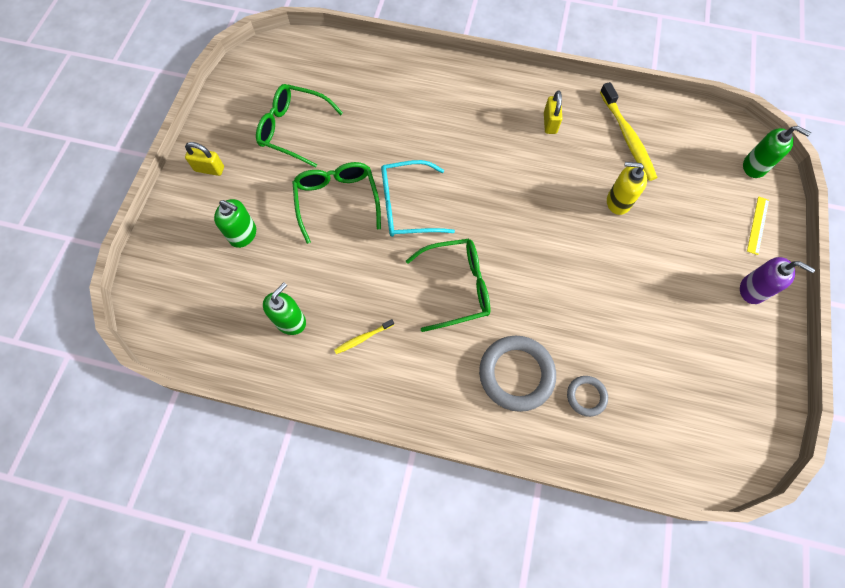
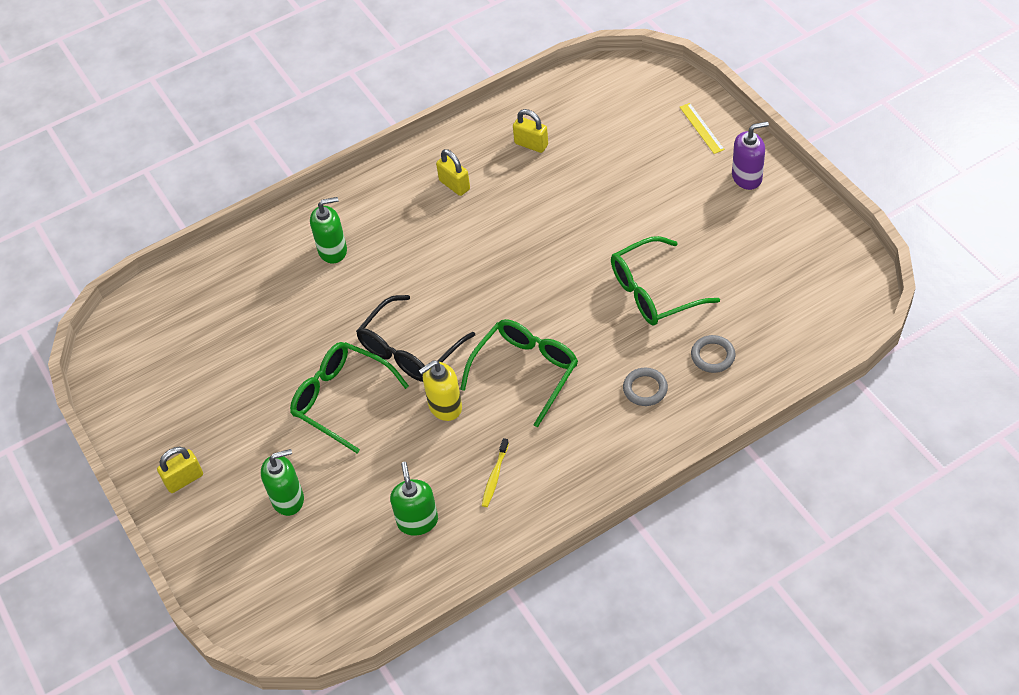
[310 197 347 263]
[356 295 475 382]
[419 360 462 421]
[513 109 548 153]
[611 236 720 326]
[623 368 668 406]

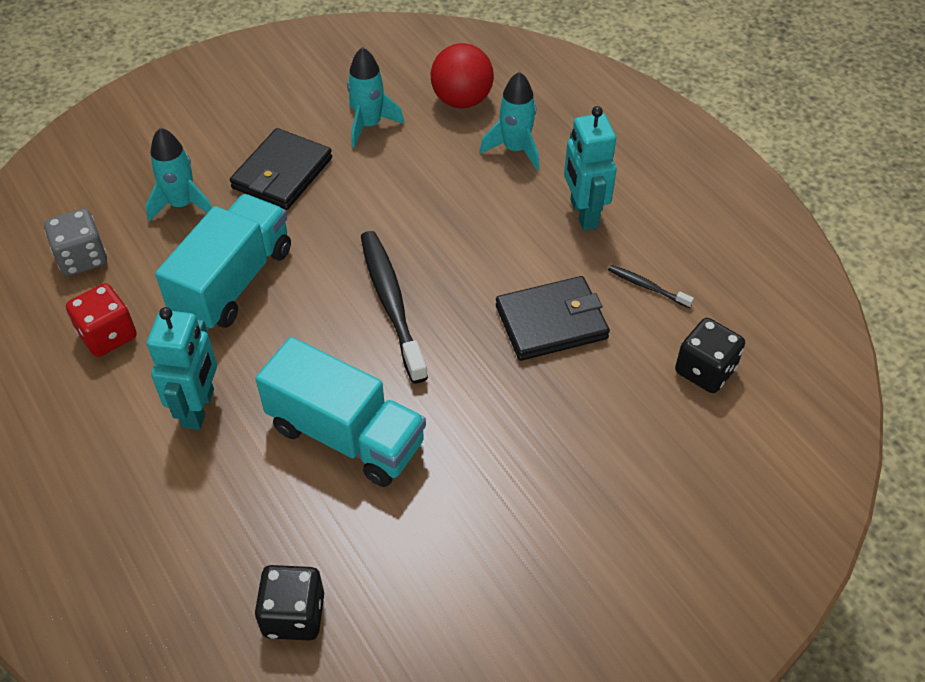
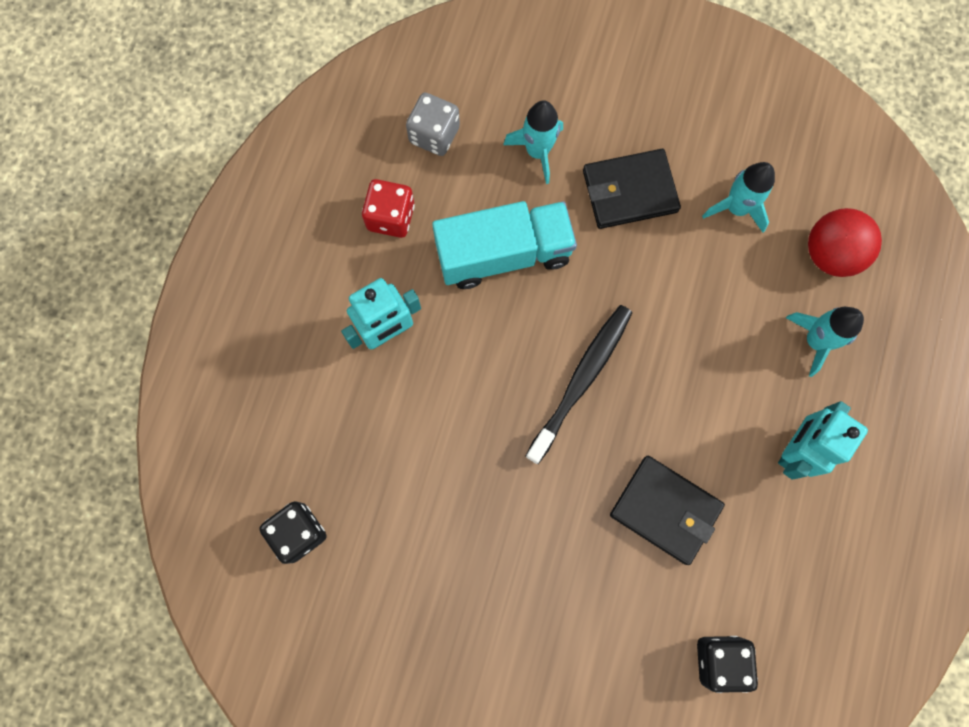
[255 337 426 487] (first image)
[608 265 694 308] (first image)

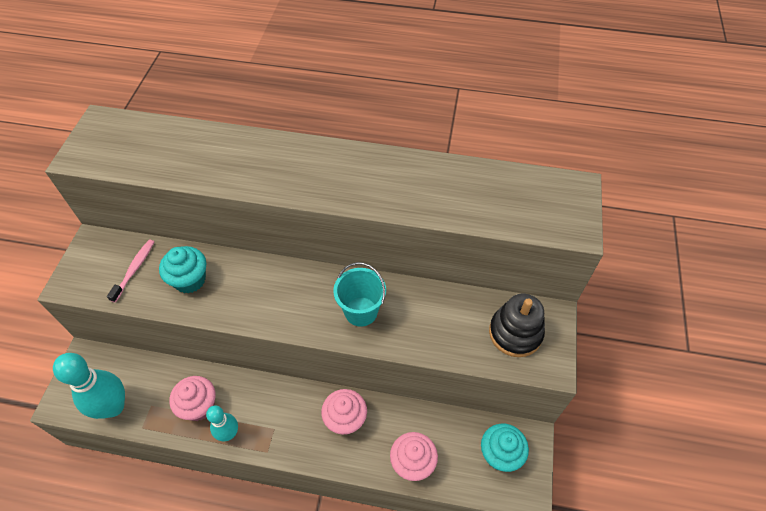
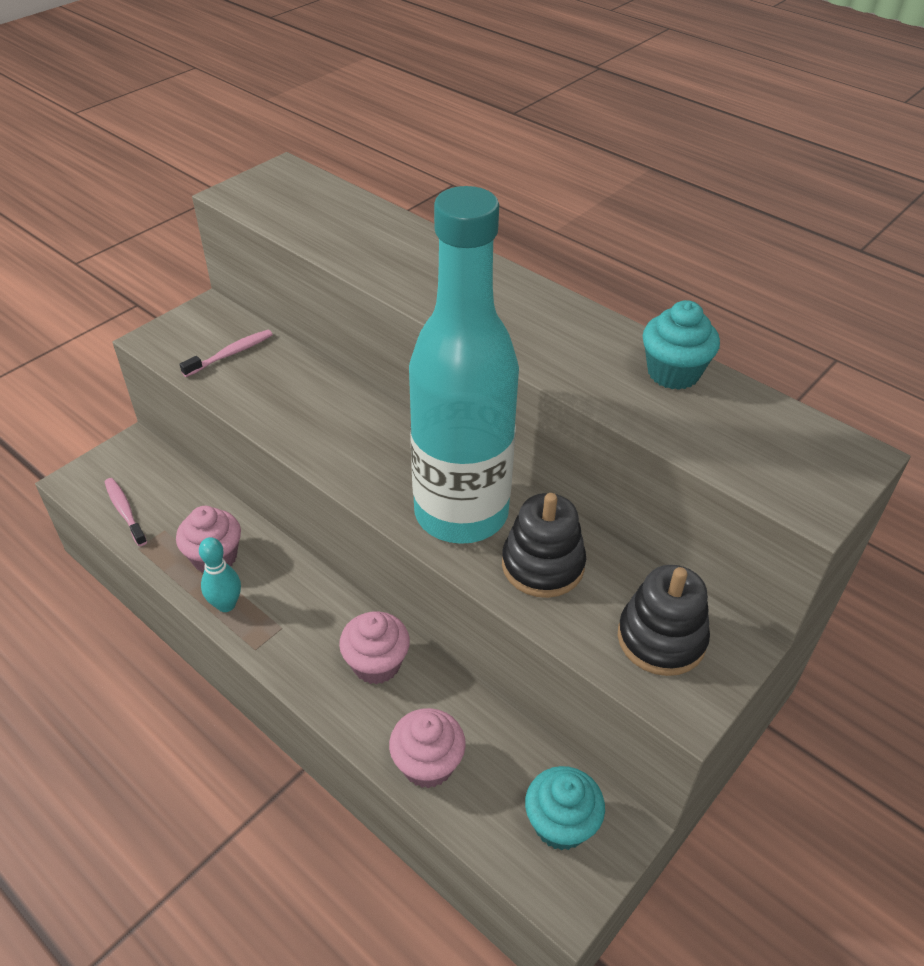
[105 478 147 546]
[409 186 519 544]
[502 493 586 598]
[643 300 720 390]

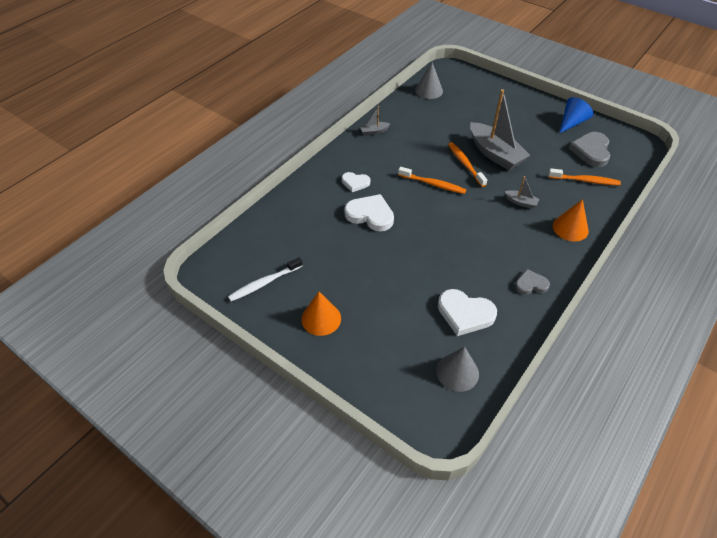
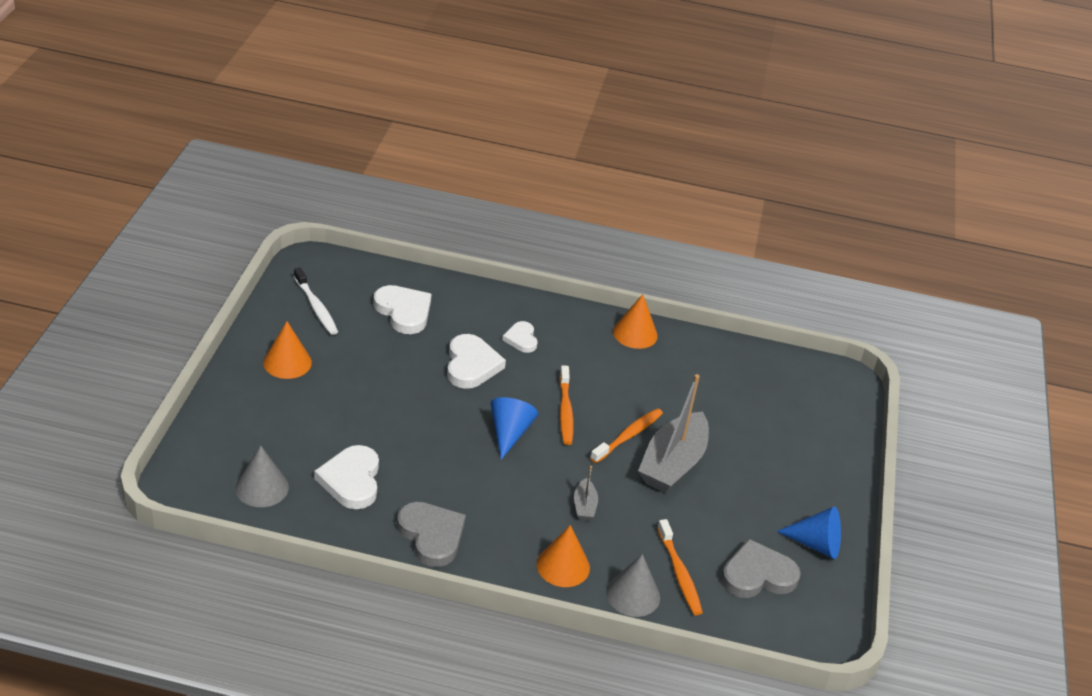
[294 267 338 335]
[373 285 432 334]
[397 502 466 567]
[491 397 538 460]
[606 554 660 617]
[613 294 658 349]

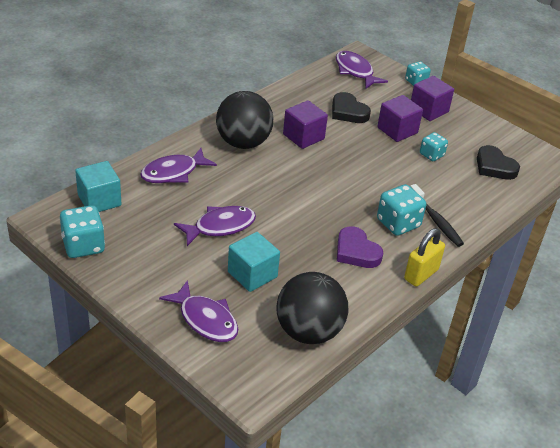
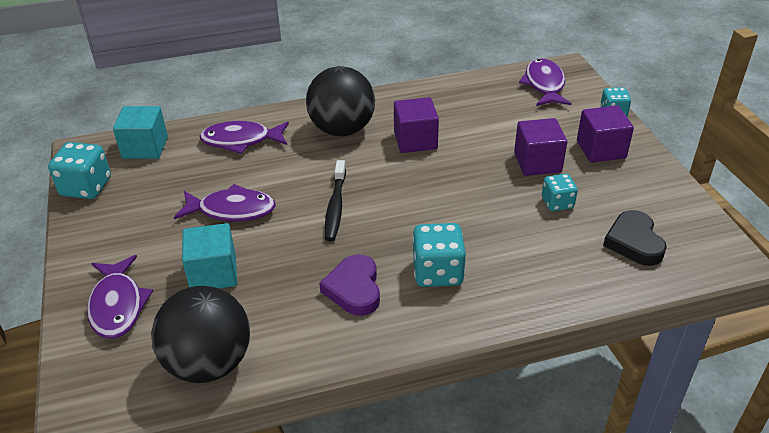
[325 160 346 241]
[332 92 371 123] (first image)
[404 228 445 287] (first image)

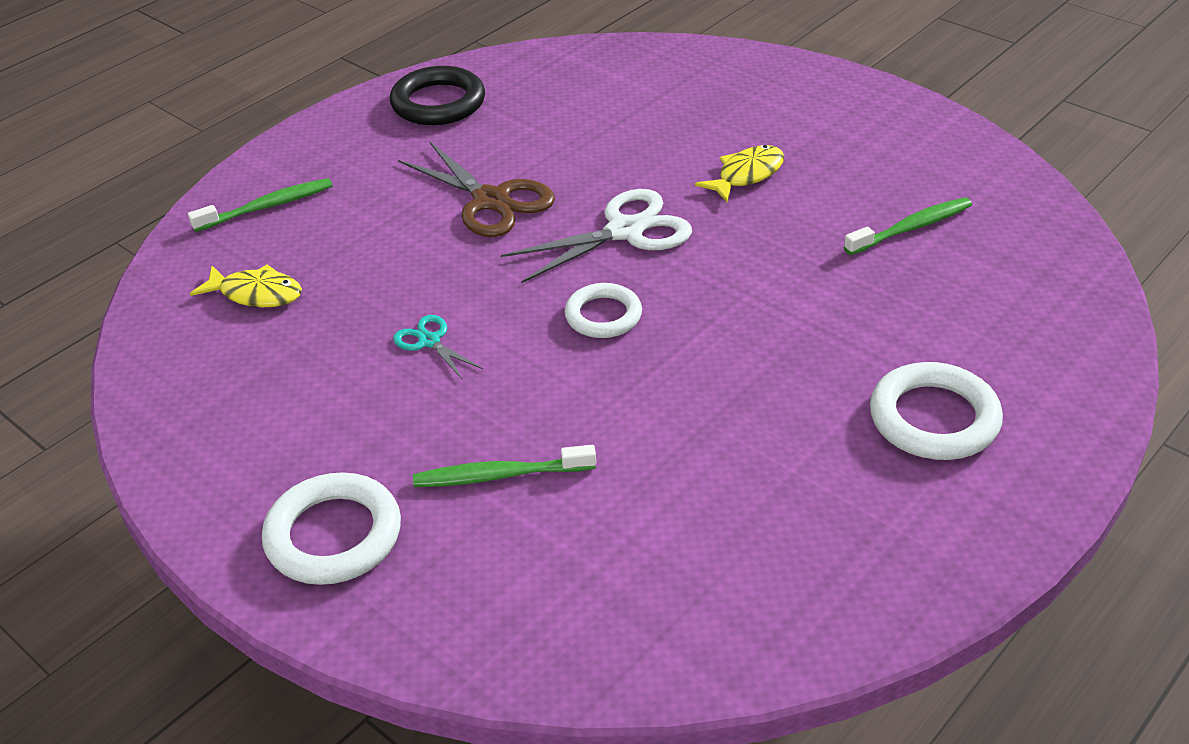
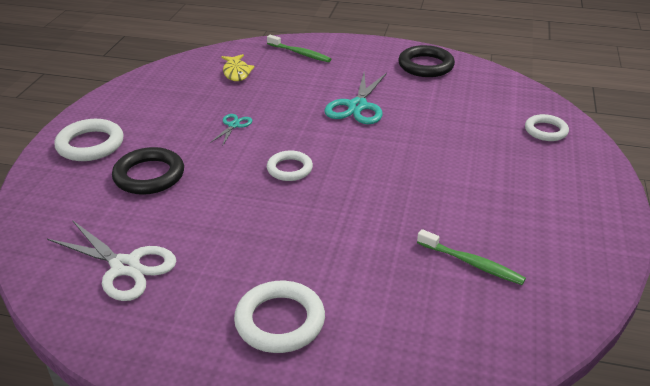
[47 220 177 301]
[112 147 184 195]
[325 73 387 124]
[525 114 569 141]
[695 145 784 202] (first image)

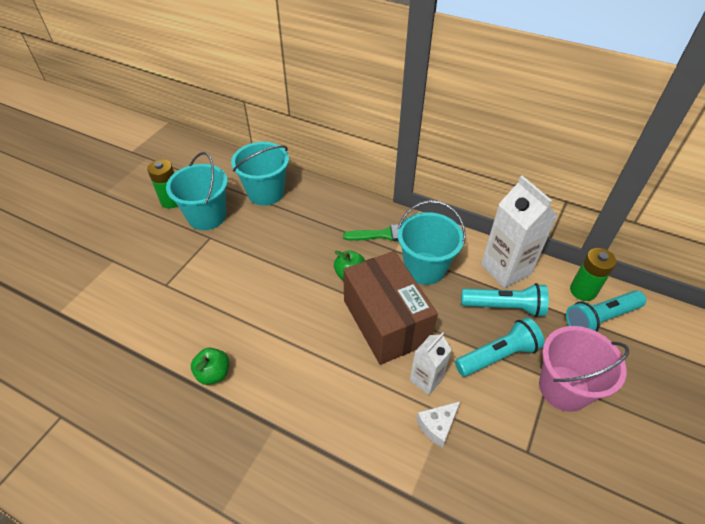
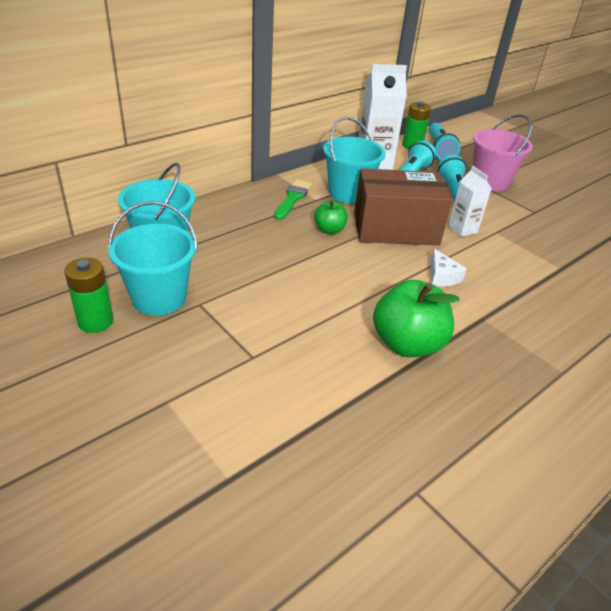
[373 280 460 357]
[430 249 467 287]

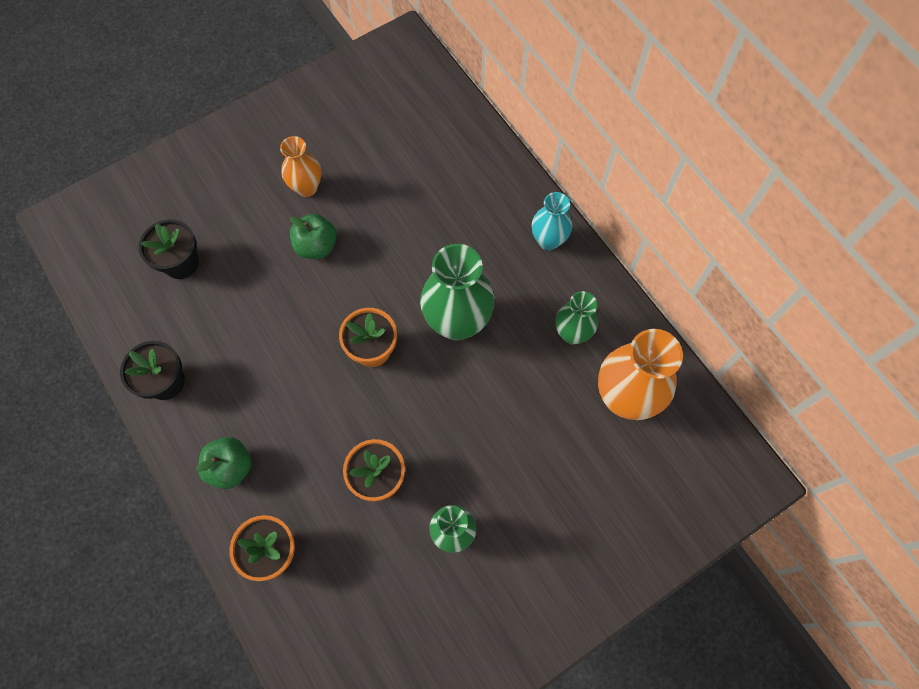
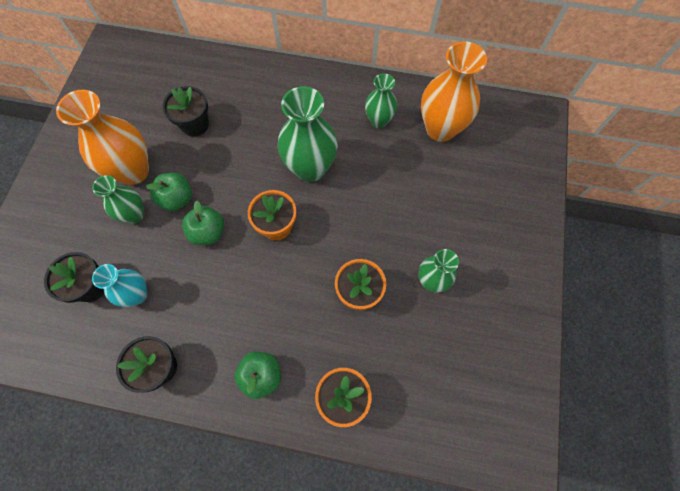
[56 90 149 185]
[92 175 144 223]
[92 264 148 307]
[162 86 209 137]
[182 201 224 245]

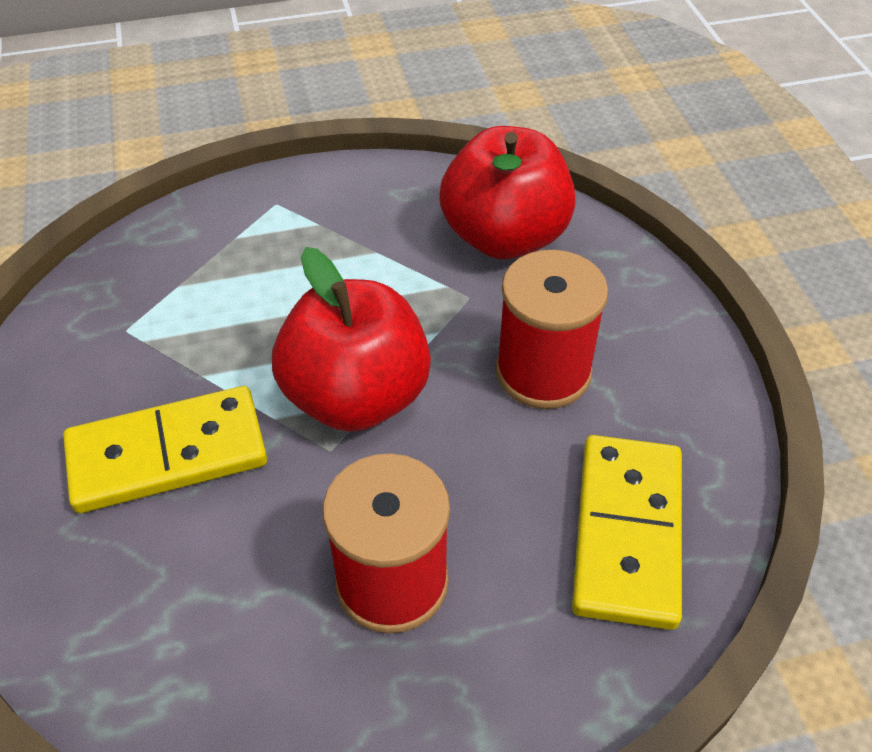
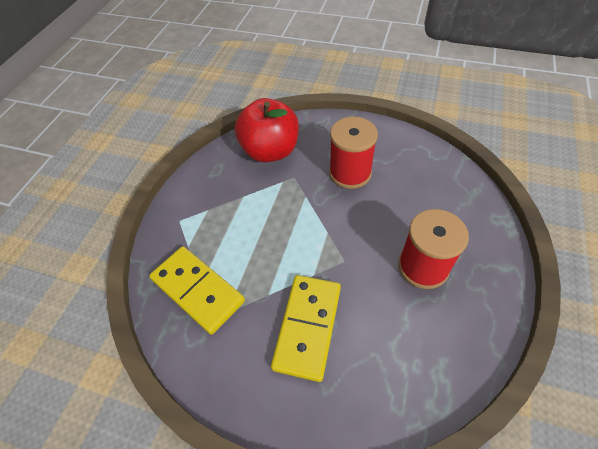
[149 246 245 335]
[272 247 431 432] (first image)

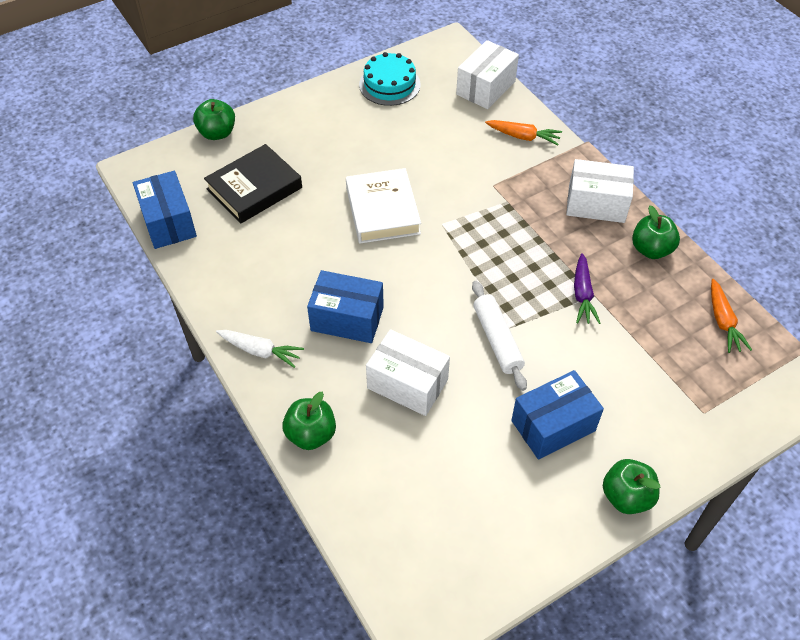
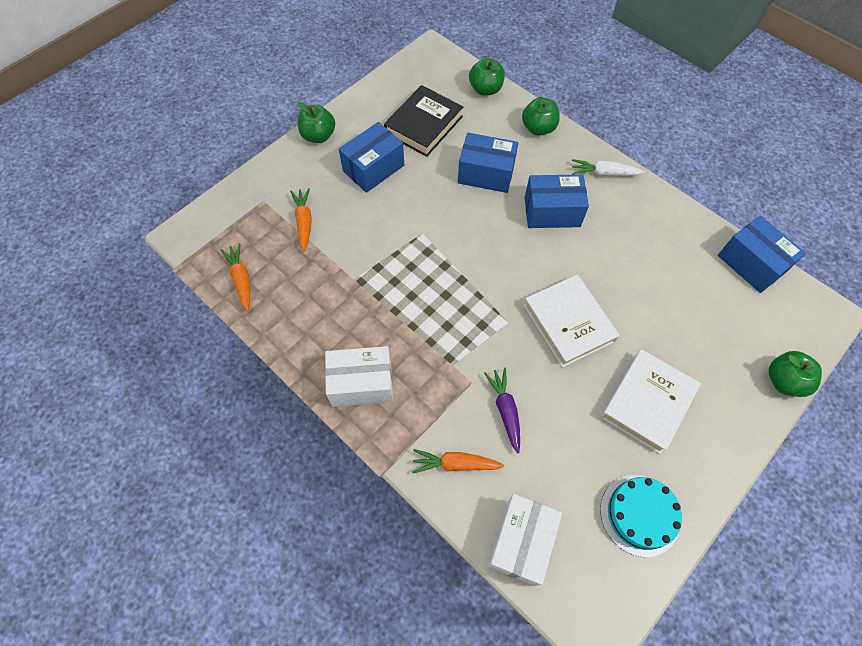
[290 188 312 251]
[384 85 463 157]
[458 133 518 193]
[469 58 505 96]
[484 368 520 453]
[600 349 701 454]
[472 281 527 391] (first image)

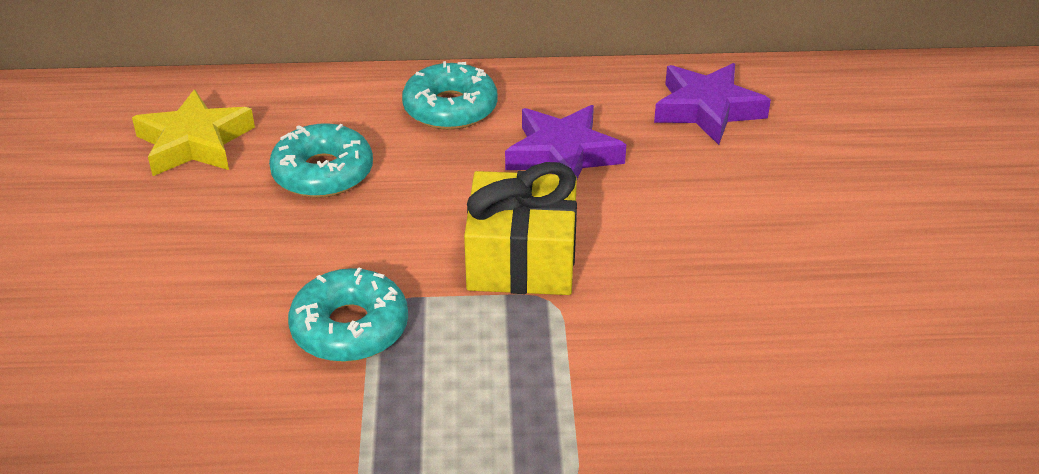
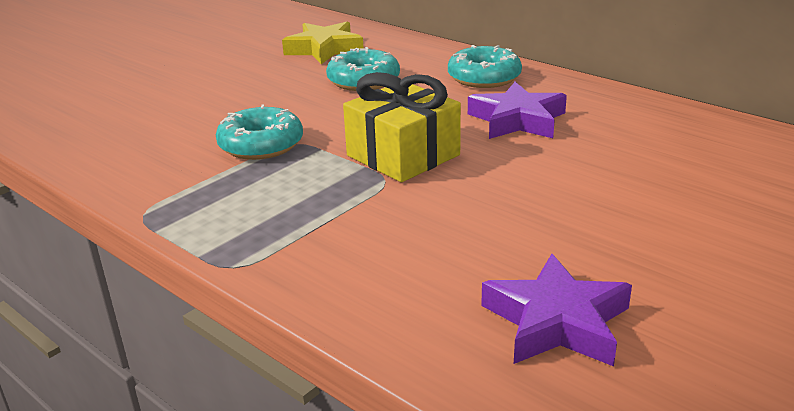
[481 254 632 366]

